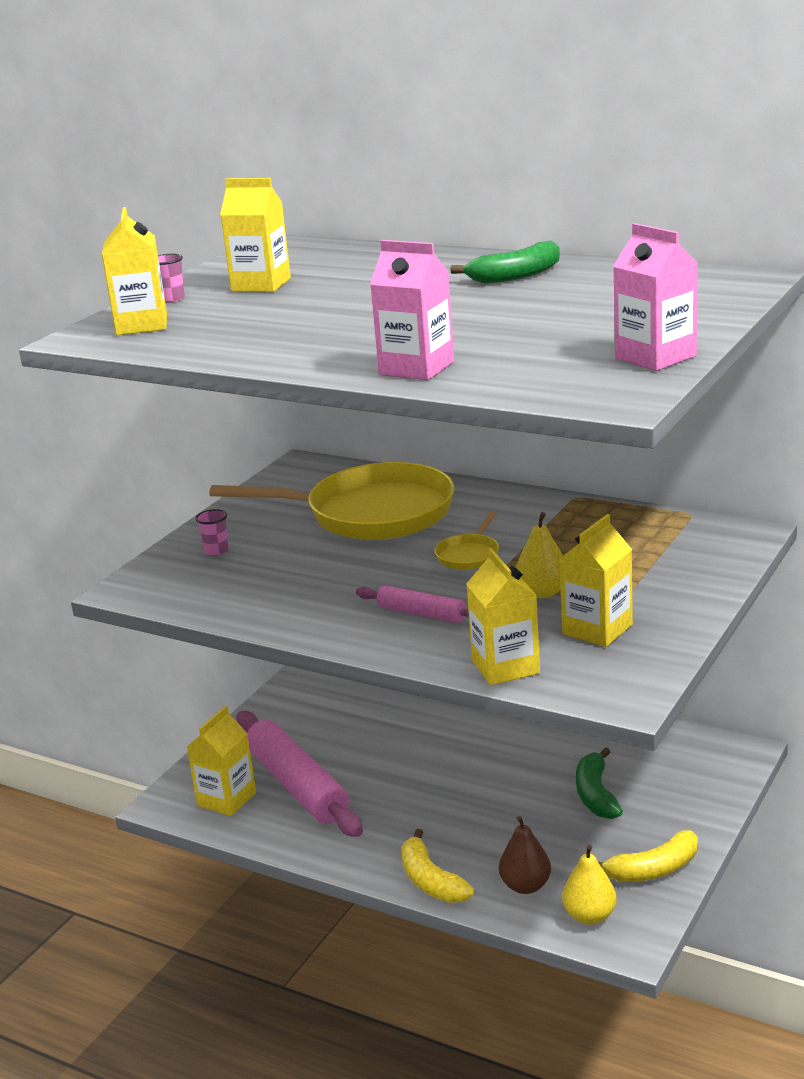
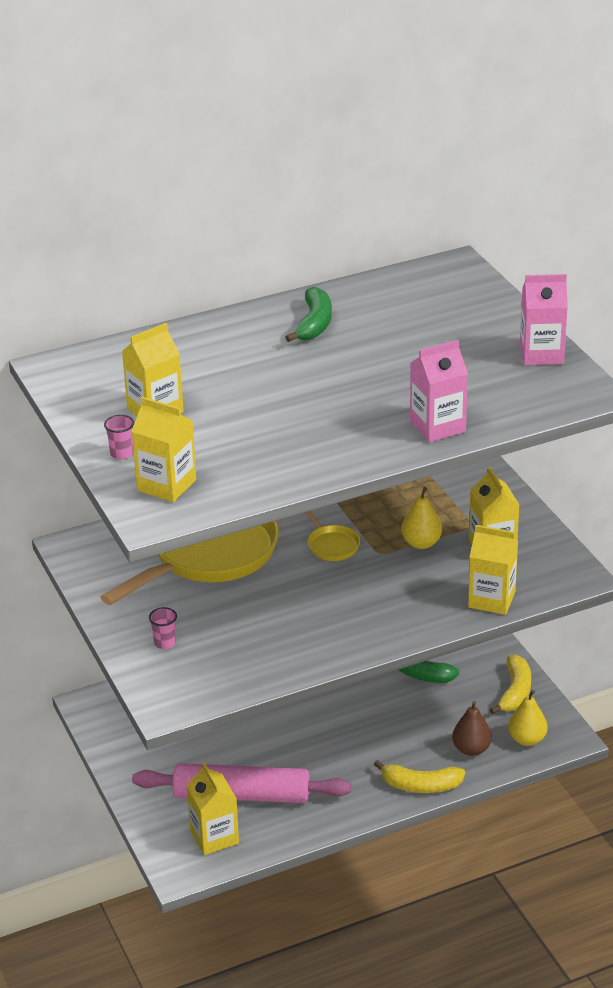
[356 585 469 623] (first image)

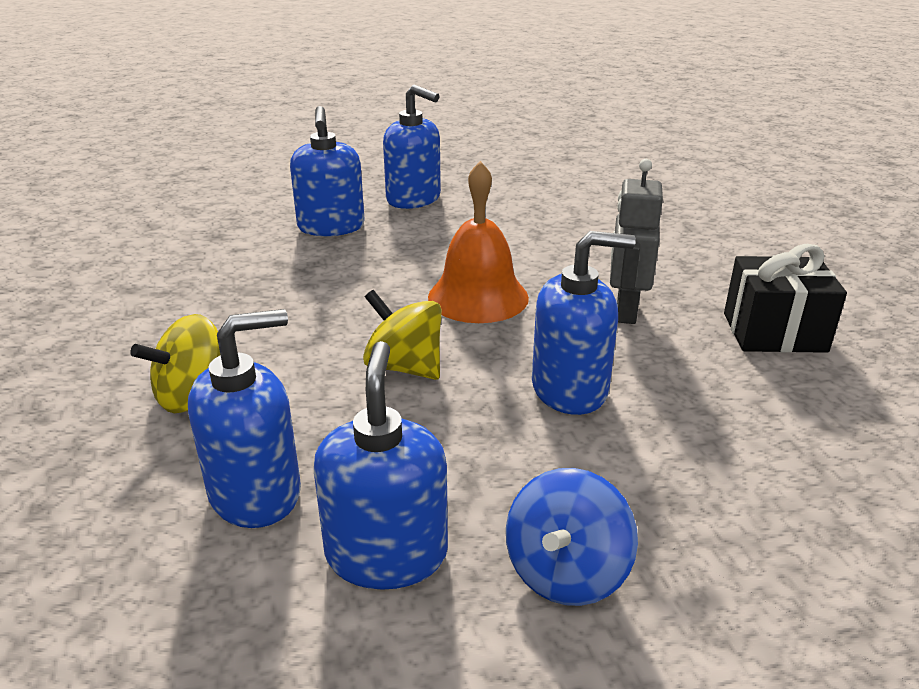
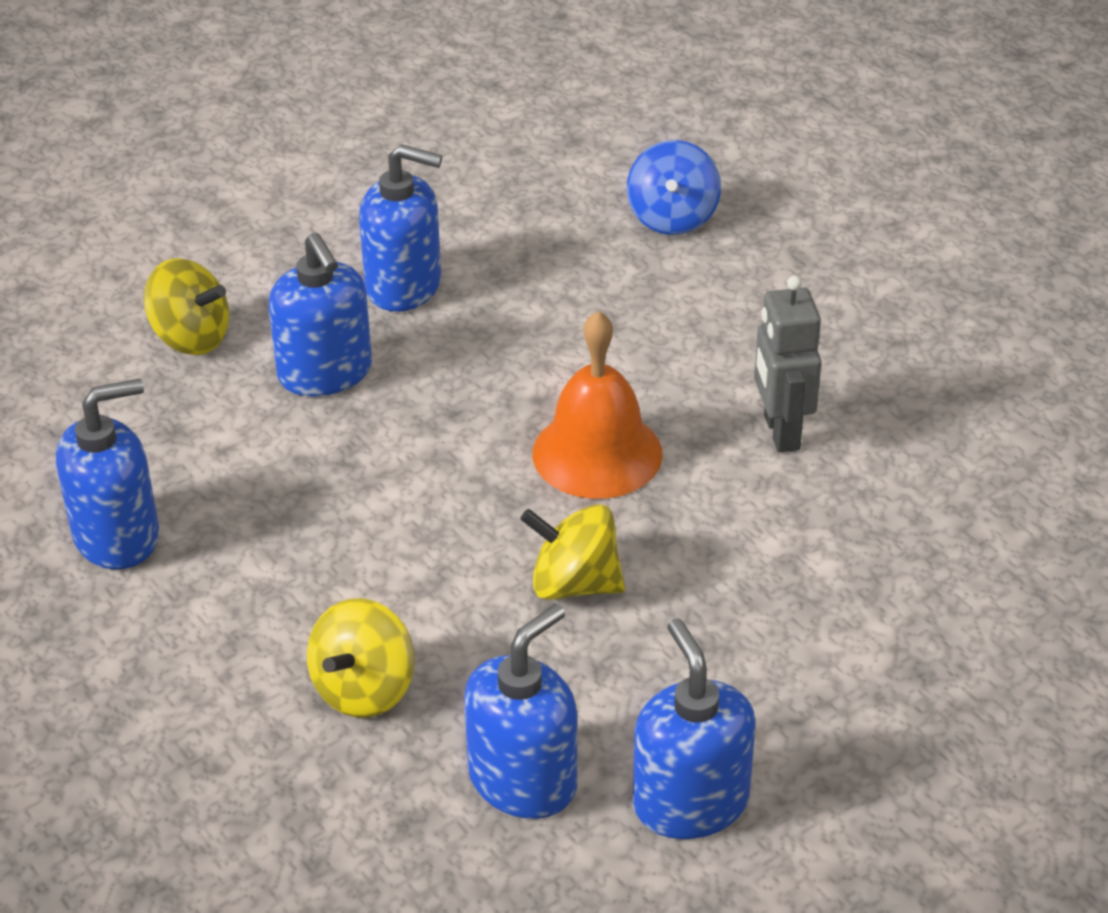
[56 379 160 569]
[144 258 229 355]
[627 140 721 235]
[724 244 847 353] (first image)

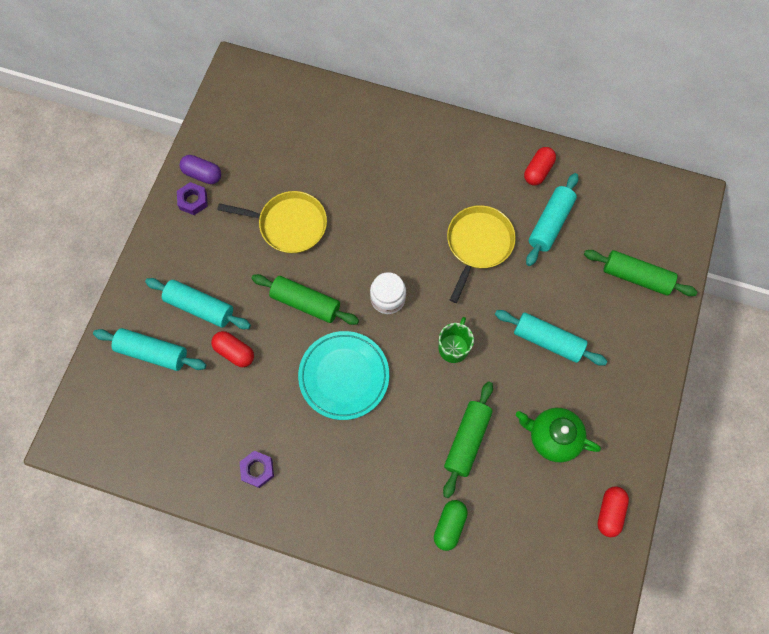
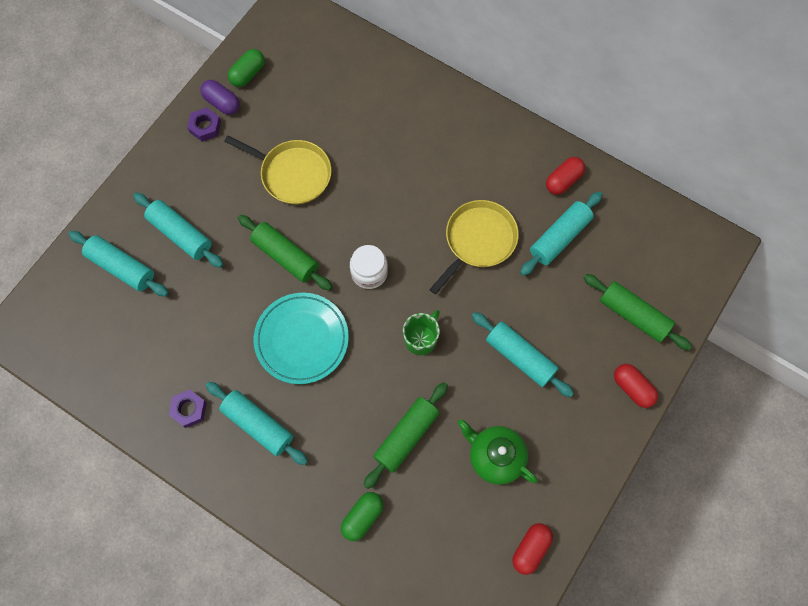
[206 382 308 465]
[228 49 265 87]
[614 364 658 408]

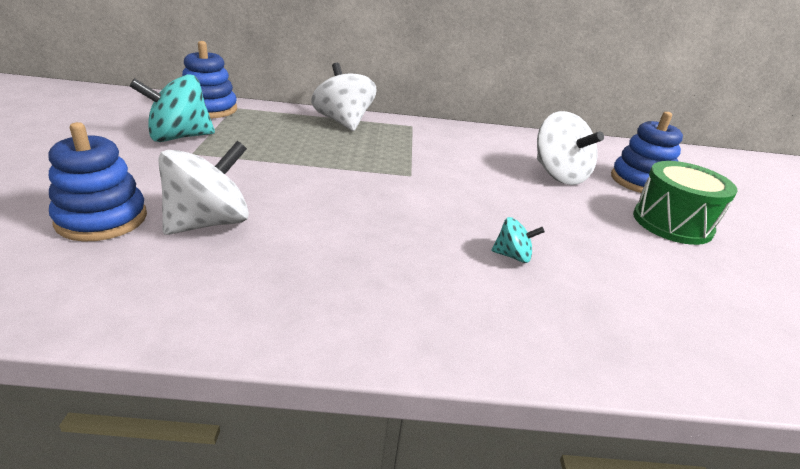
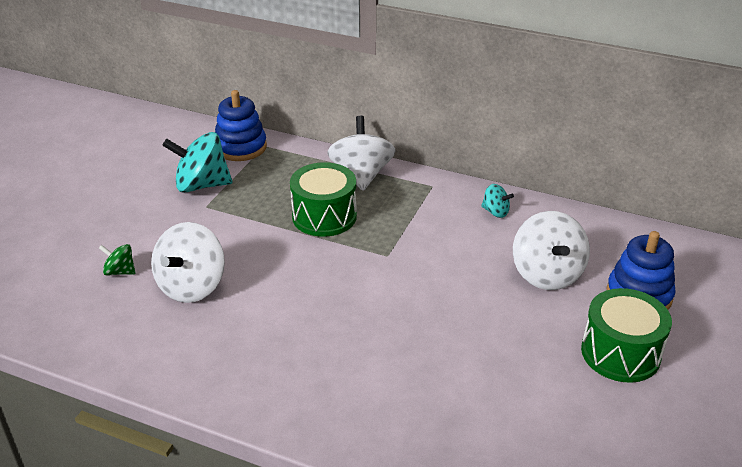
[99 244 136 276]
[151 222 225 303]
[290 162 357 237]
[481 184 514 218]

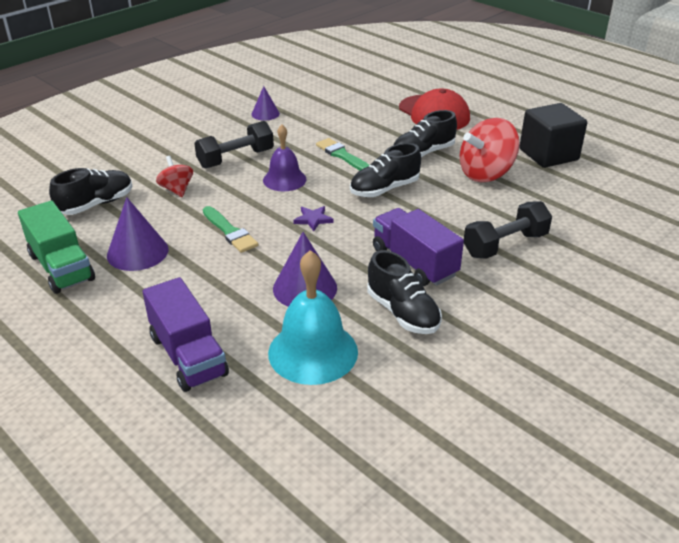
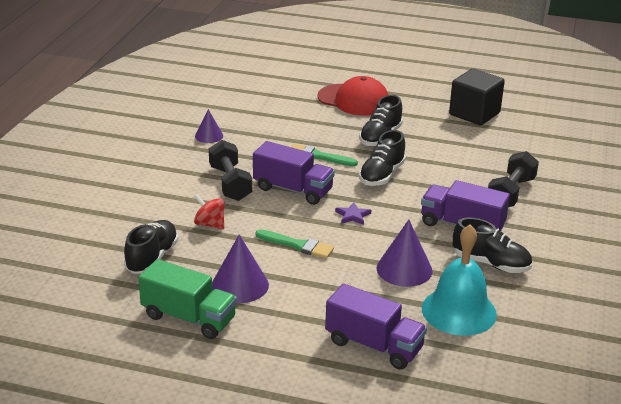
[209 140 252 201]
[253 141 335 205]
[460 118 520 182] (first image)

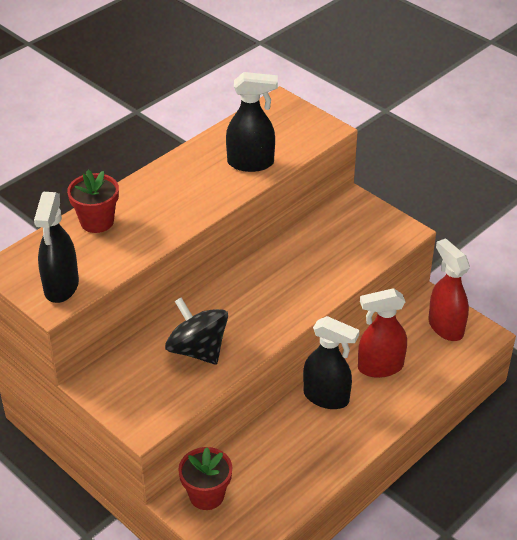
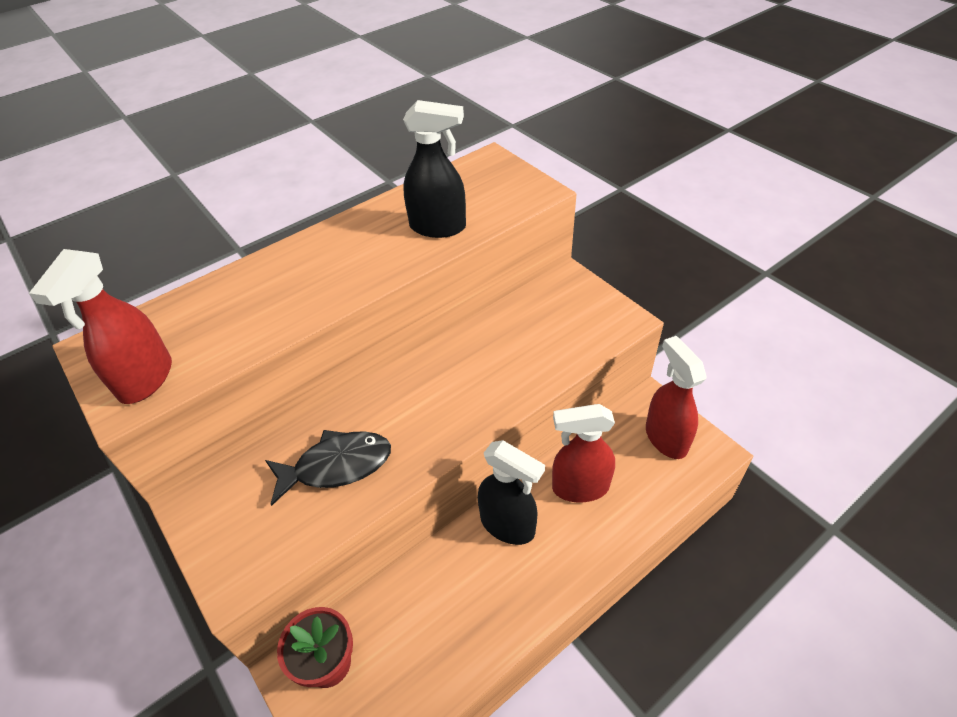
[29 249 172 404]
[265 430 391 506]
[67 170 119 233] (first image)

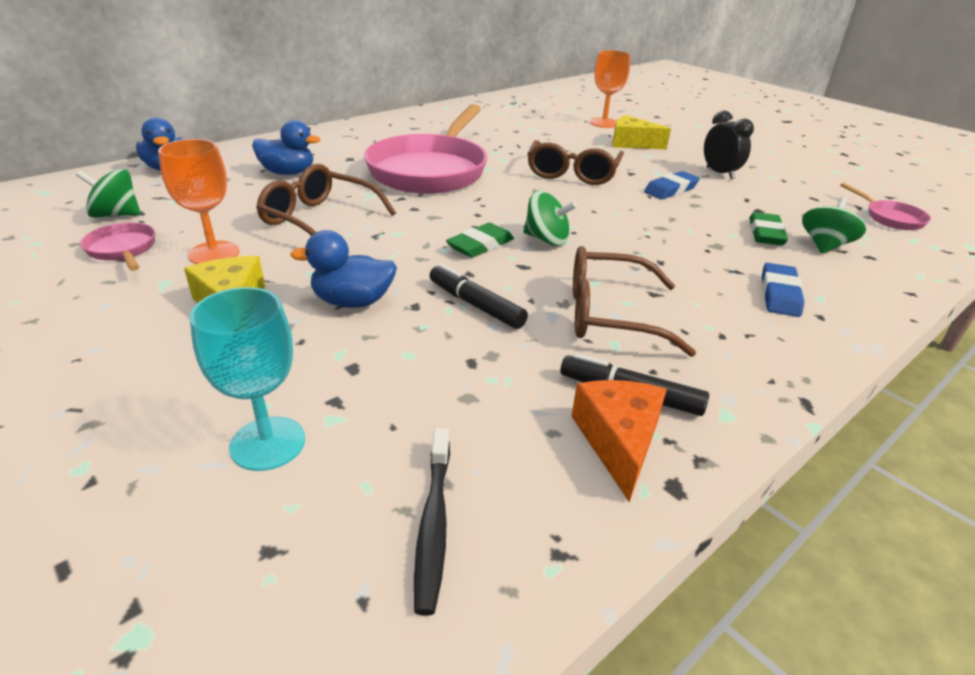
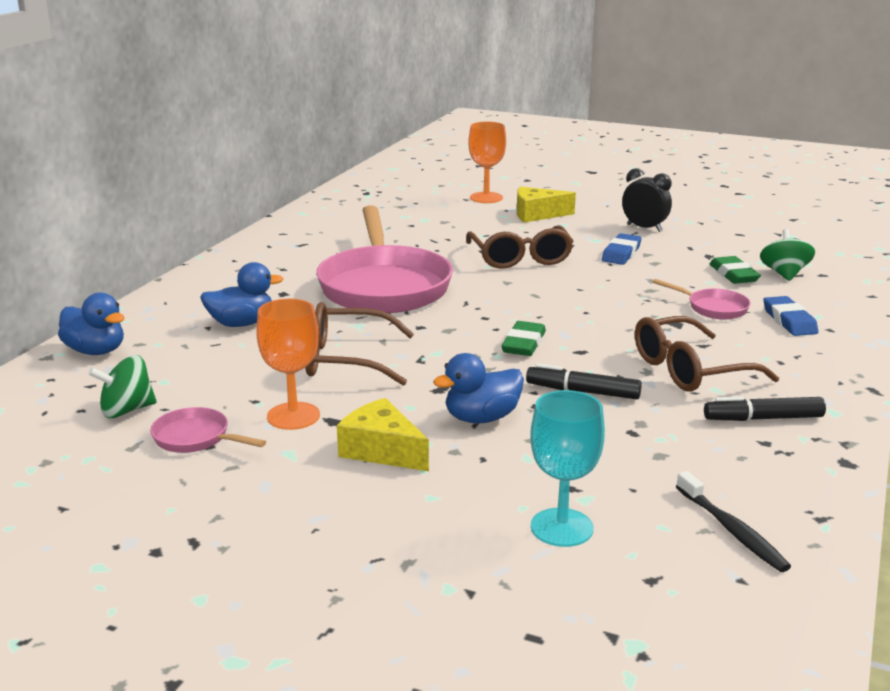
[653 279 751 319]
[523 191 577 246] (first image)
[571 380 667 502] (first image)

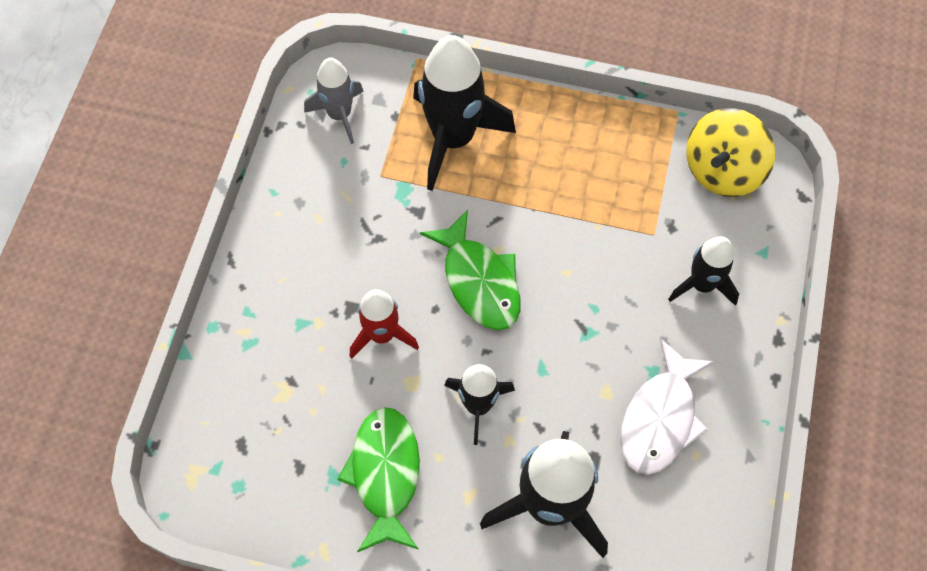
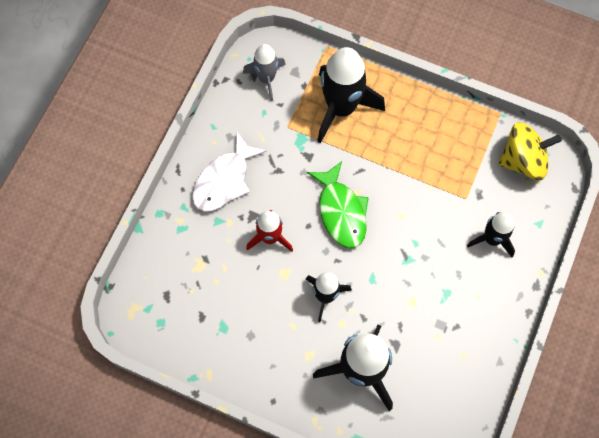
[192 132 267 212]
[498 122 562 180]
[337 407 420 552] (first image)

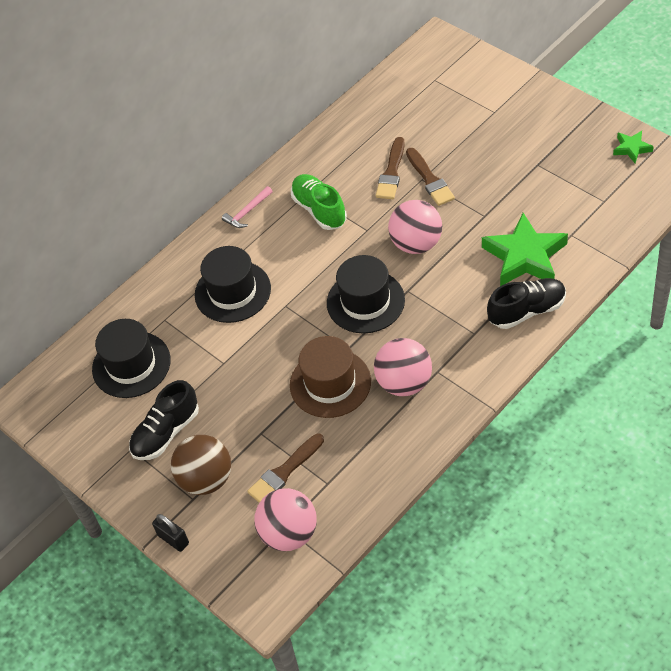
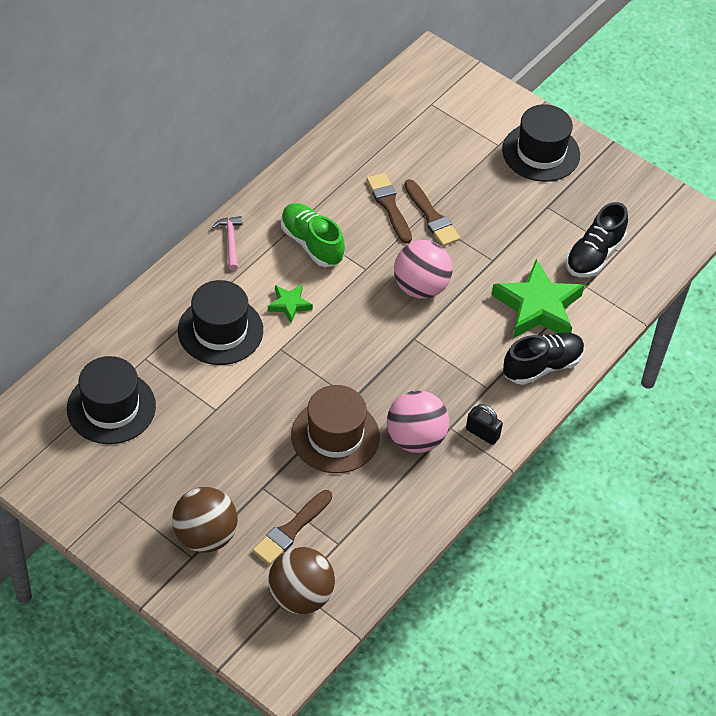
[212 216 242 271]
[268 284 313 323]
[268 547 335 614]
[367 173 412 244]
[466 404 503 445]
[502 104 580 182]
[566 202 628 277]

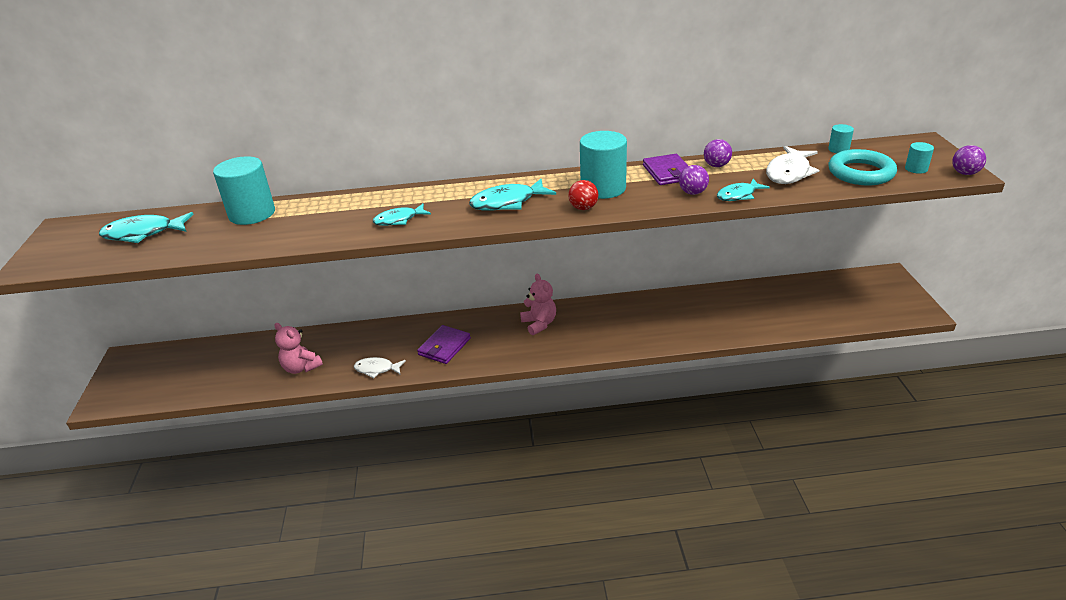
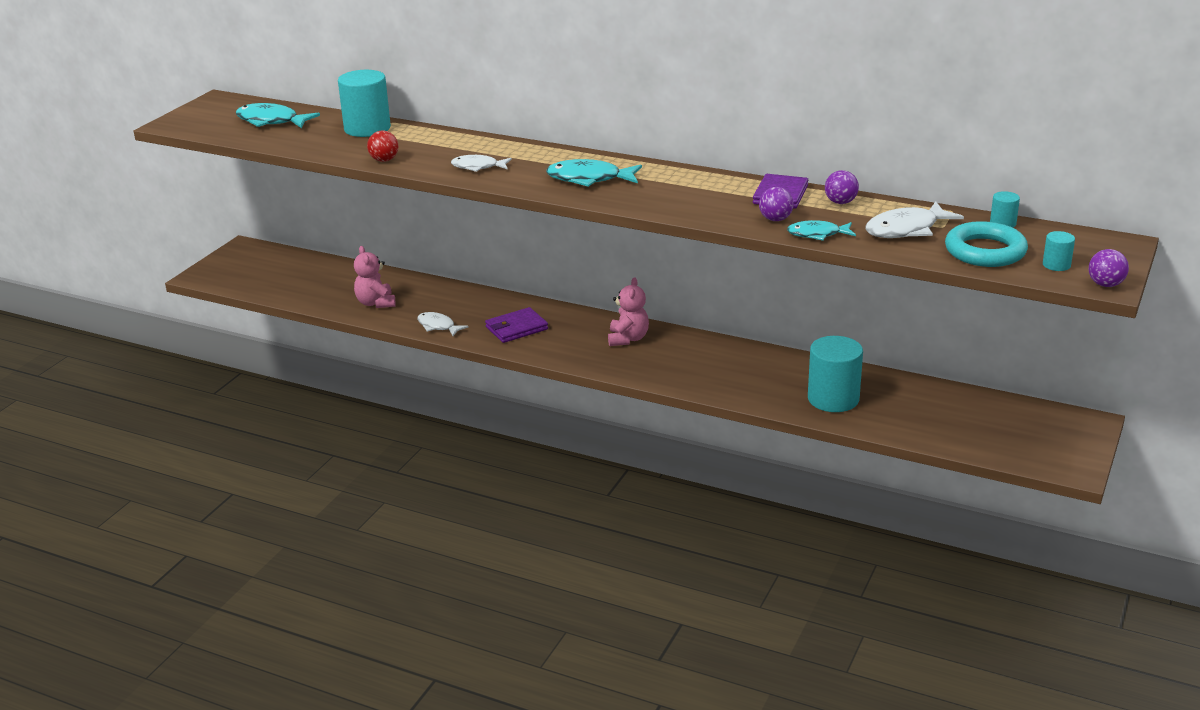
[367 131 398 162]
[451 155 512 172]
[808 336 863 412]

